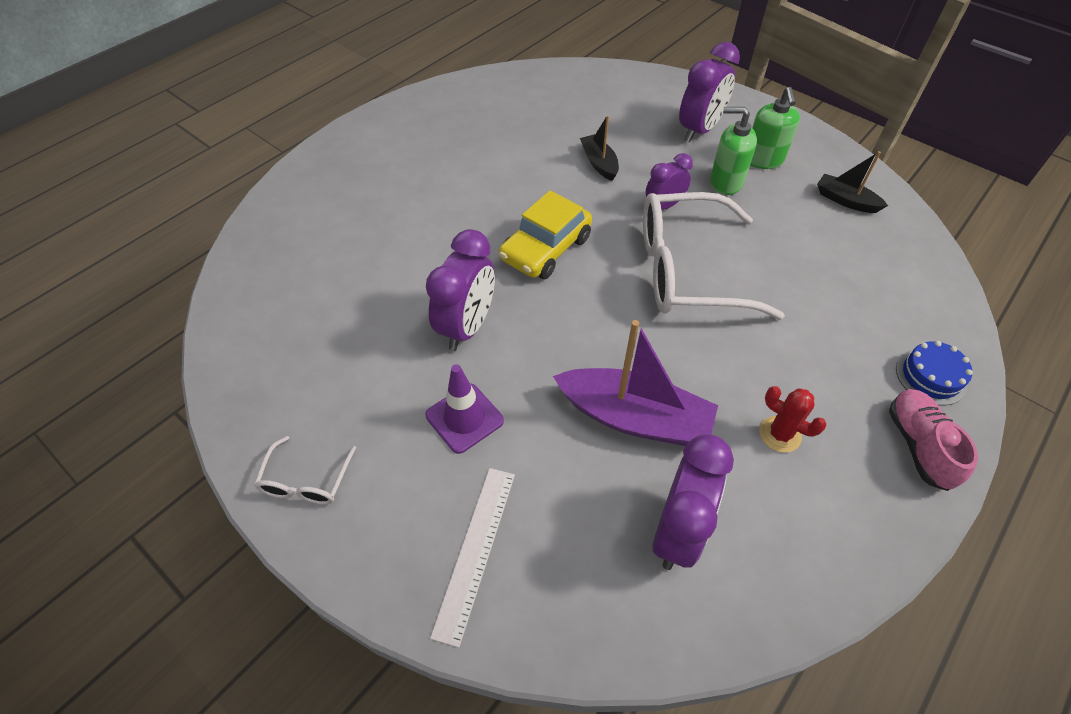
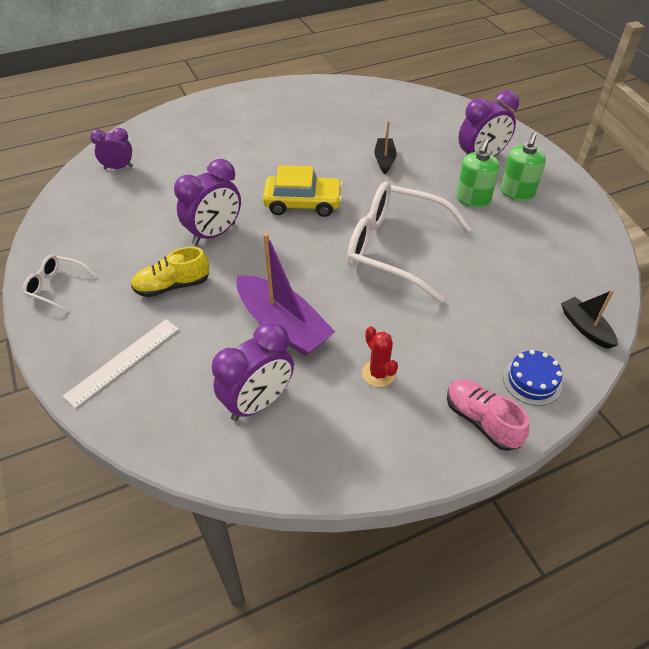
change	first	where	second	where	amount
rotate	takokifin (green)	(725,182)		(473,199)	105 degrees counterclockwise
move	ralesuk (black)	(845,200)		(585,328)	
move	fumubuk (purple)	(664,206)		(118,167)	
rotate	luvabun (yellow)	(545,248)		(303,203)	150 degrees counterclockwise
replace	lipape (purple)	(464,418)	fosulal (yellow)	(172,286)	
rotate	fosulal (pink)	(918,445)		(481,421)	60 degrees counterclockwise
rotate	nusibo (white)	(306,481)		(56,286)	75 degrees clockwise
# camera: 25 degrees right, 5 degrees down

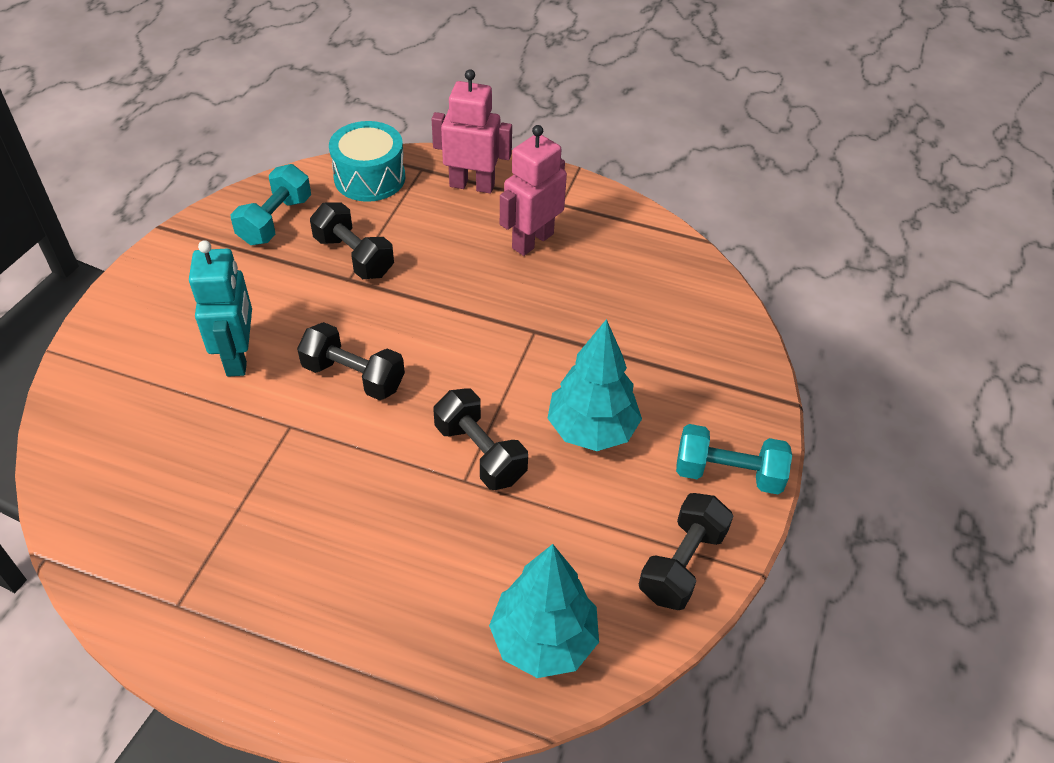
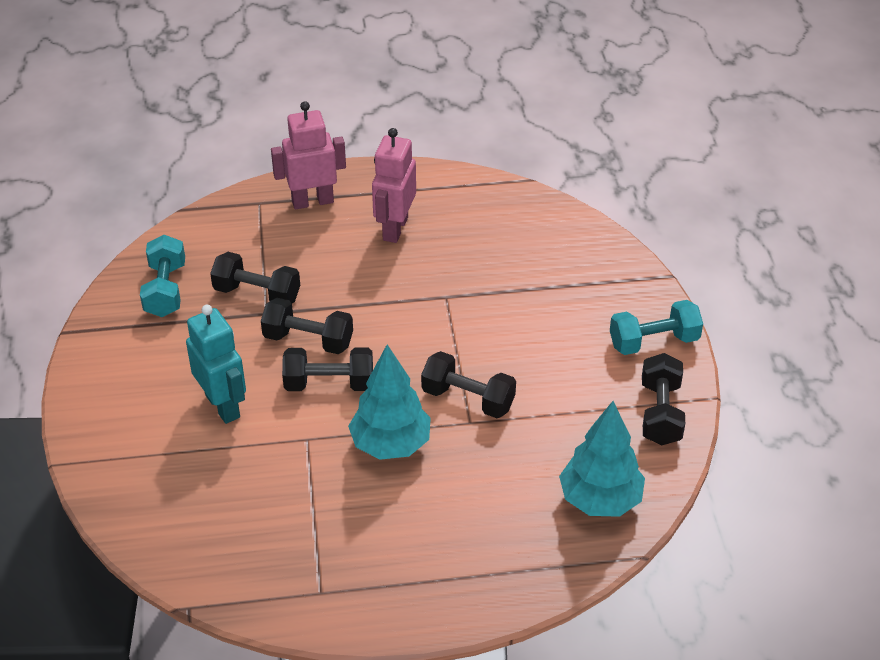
change	first	where	second	where	amount
delete	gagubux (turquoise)	(369,178)			
move	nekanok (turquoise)	(591,430)		(390,444)	
insert			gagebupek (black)	(308,340)	
# camera: 25 degrees left, 5 degrees down

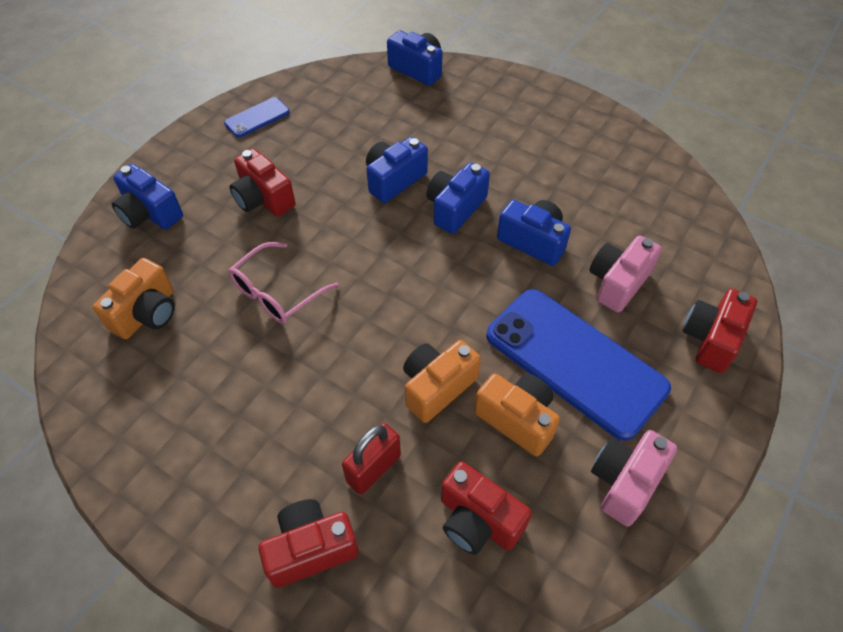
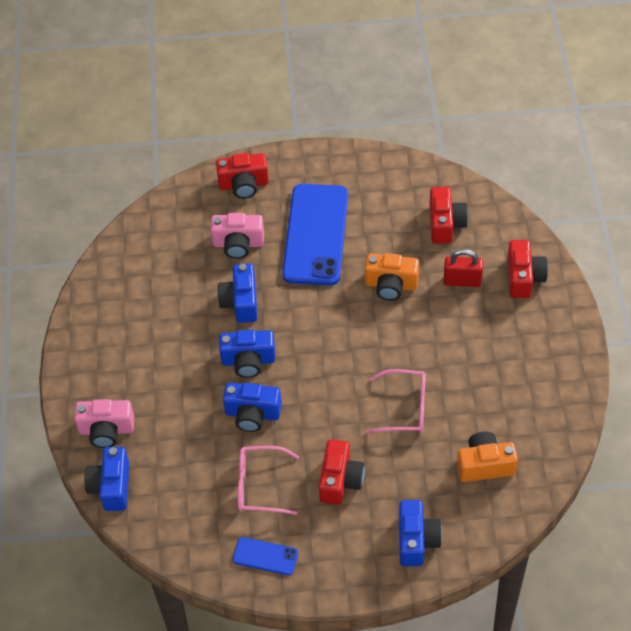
change	first	where	second	where	amount
delete	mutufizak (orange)	(517,419)			
move	mutufizak (pink)	(625,482)		(106,430)	
rotate	mutufizak (red)	(311,549)		(523,278)	120 degrees counterclockwise
insert			nusibo (pink)	(259,485)	
# camera: 125 degrees left, 0 degrees up

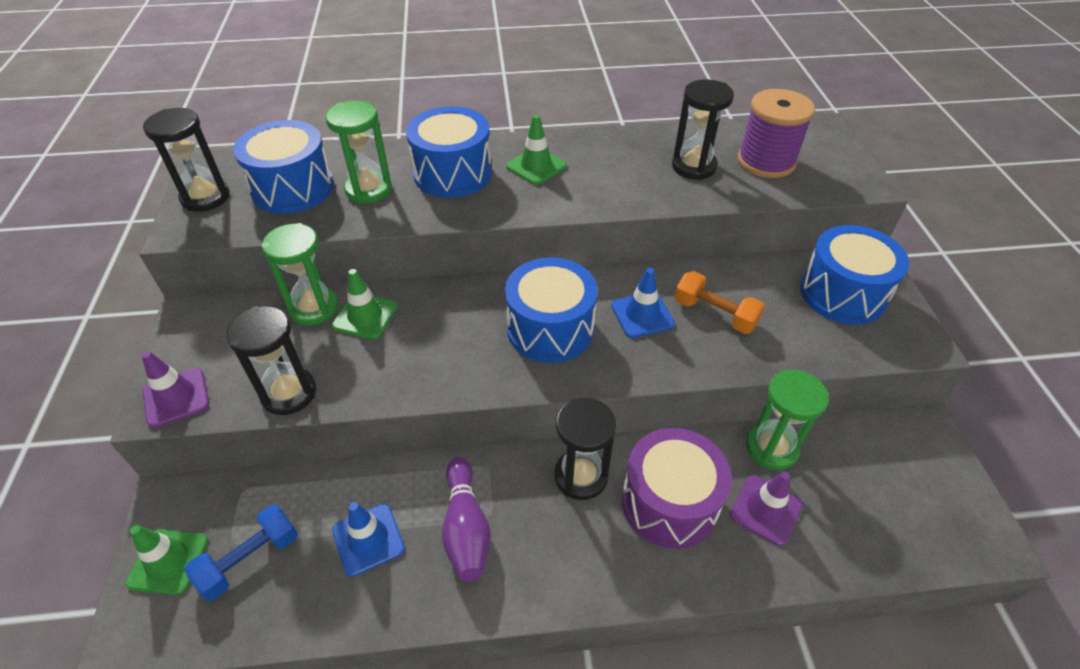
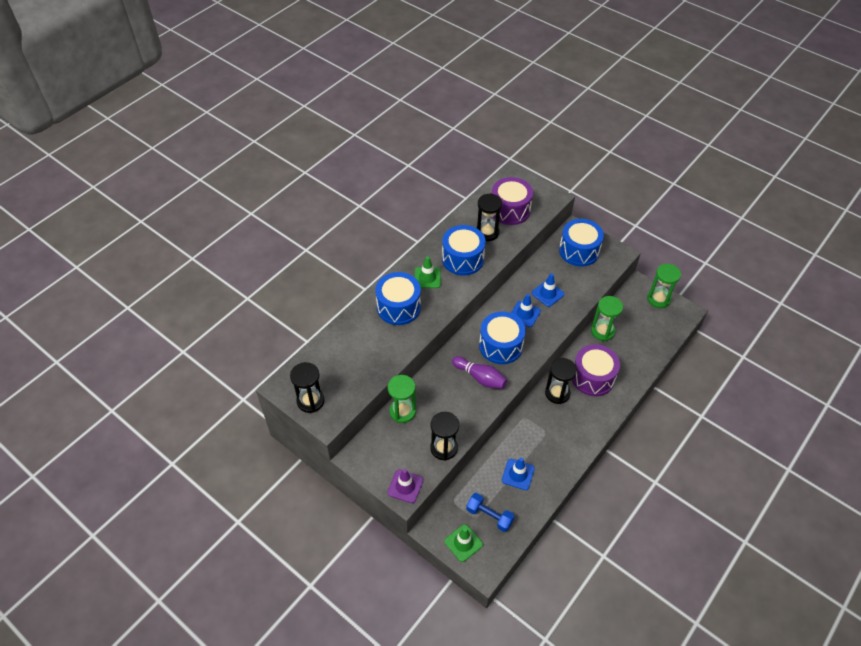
change	first	where	second	where	amount
replace	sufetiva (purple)	(766,161)	gagubux (purple)	(510,210)	
move	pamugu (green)	(368,190)		(658,299)	
move	gagubux (blue)	(293,188)		(463,259)	
delete	lipape (green)	(365,316)			
replace	gagebupek (orange)	(715,314)	lipape (blue)	(547,293)	
move	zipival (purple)	(466,528)		(480,378)	
delete	lipape (purple)	(765,510)			
rotate	gagebupek (blue)	(250,559)		(489,516)	60 degrees counterclockwise
# camera: 45 degrees left, 5 degrees up

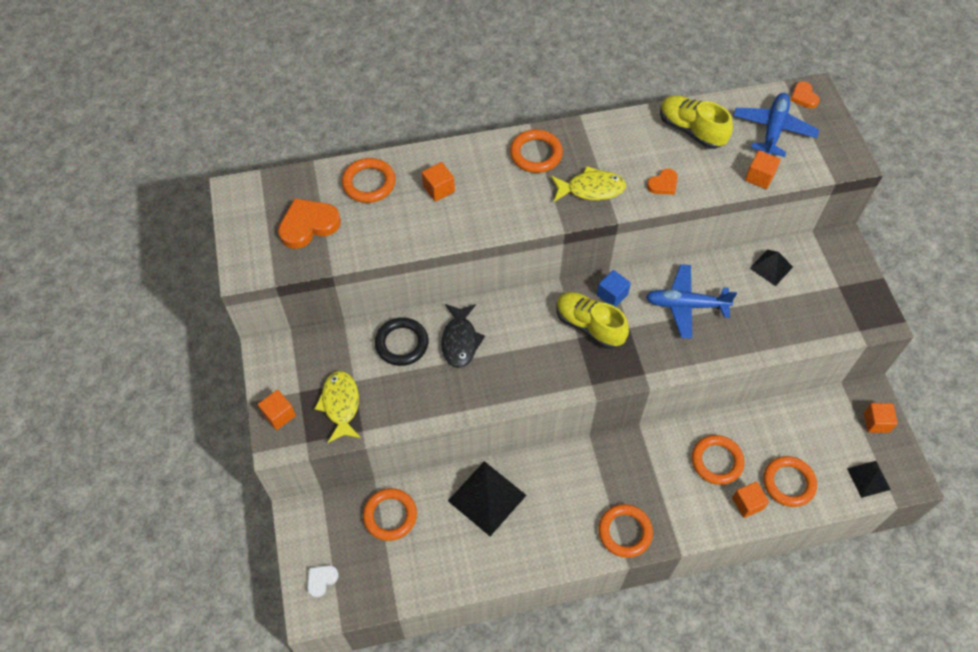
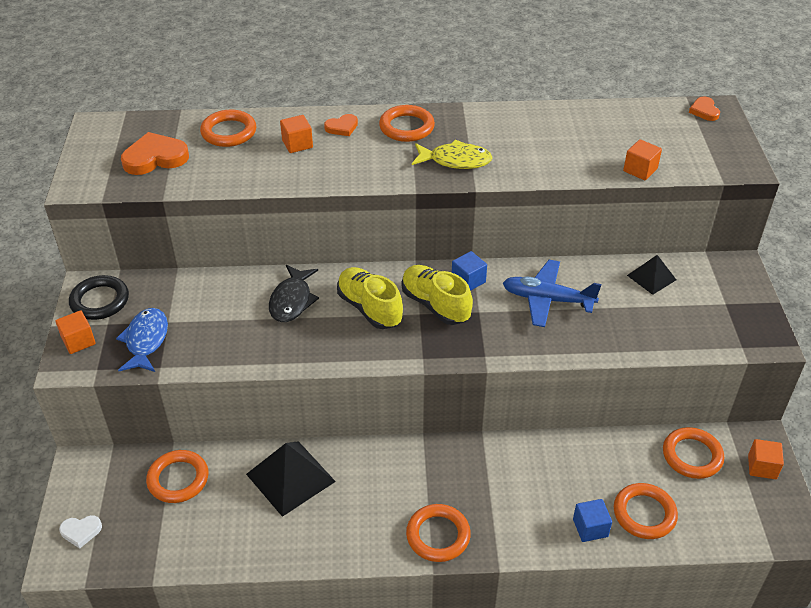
change	first	where	second	where	amount
delete	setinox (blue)	(773,130)			
move	fosulal (yellow)	(691,130)		(369,308)	
move	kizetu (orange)	(663,184)		(342,127)	
move	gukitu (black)	(402,343)		(100,301)	
recolor	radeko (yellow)	(341,405)	radeko (blue)	(146,341)	
move	gukitu (orange)	(716,461)		(692,456)	
delete	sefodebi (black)	(868,479)			
recolor	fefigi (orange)	(747,503)	fefigi (blue)	(590,528)	
rotate	kizetu (white)	(321,580)		(81,531)	150 degrees counterclockwise
# camera: 10 degrees right, 15 degrees down

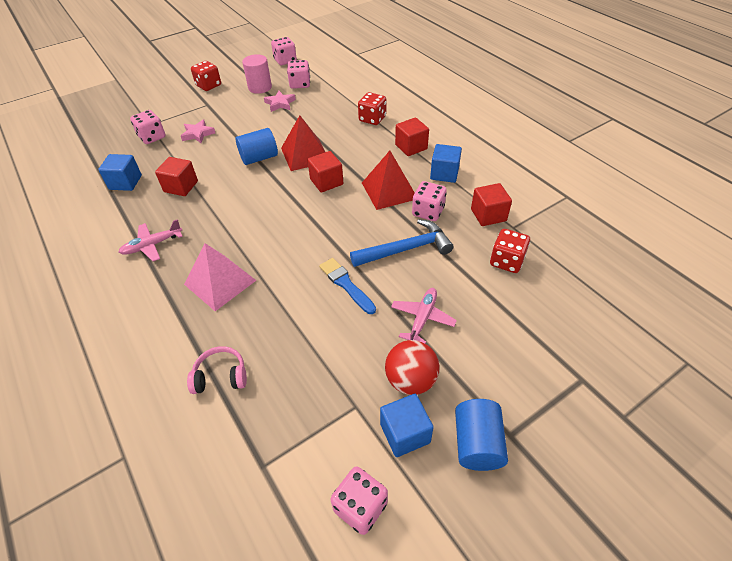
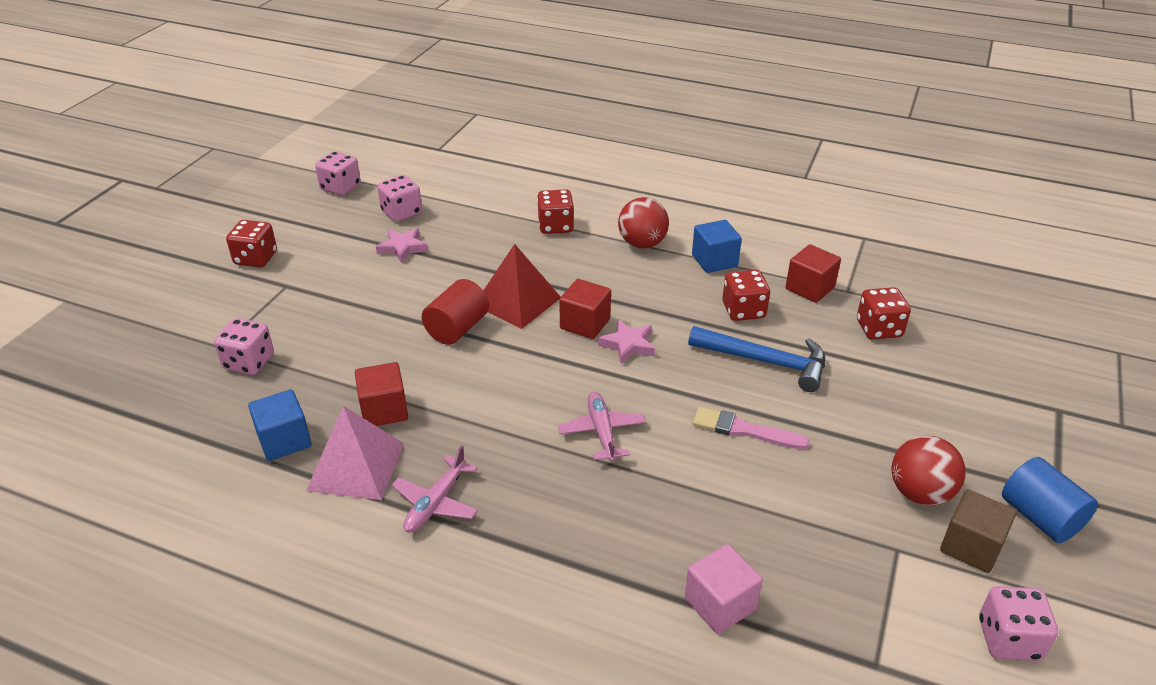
change	first	where	second	where	amount
delete	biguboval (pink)	(260,87)			
replace	fefigi (red)	(411,147)	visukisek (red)	(642,244)	
move	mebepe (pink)	(198,134)		(628,345)	
recolor	biguboval (blue)	(259,158)	biguboval (red)	(457,329)	
delete	sefodebi (red)	(389,190)			
recolor	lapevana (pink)	(428,212)	lapevana (red)	(743,310)	
rotate	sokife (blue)	(405,249)		(765,362)	75 degrees clockwise
move	sefodebi (pink)	(220,282)		(356,466)	
recolor	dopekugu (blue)	(346,284)	dopekugu (pink)	(744,430)	
move	setinox (pink)	(422,318)		(602,432)	
replace	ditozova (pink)	(220,376)	fefigi (pink)	(720,604)	
recolor	fefigi (blue)	(405,433)	fefigi (brown)	(971,546)	
# camera: 35 degrees left, 10 degrees down

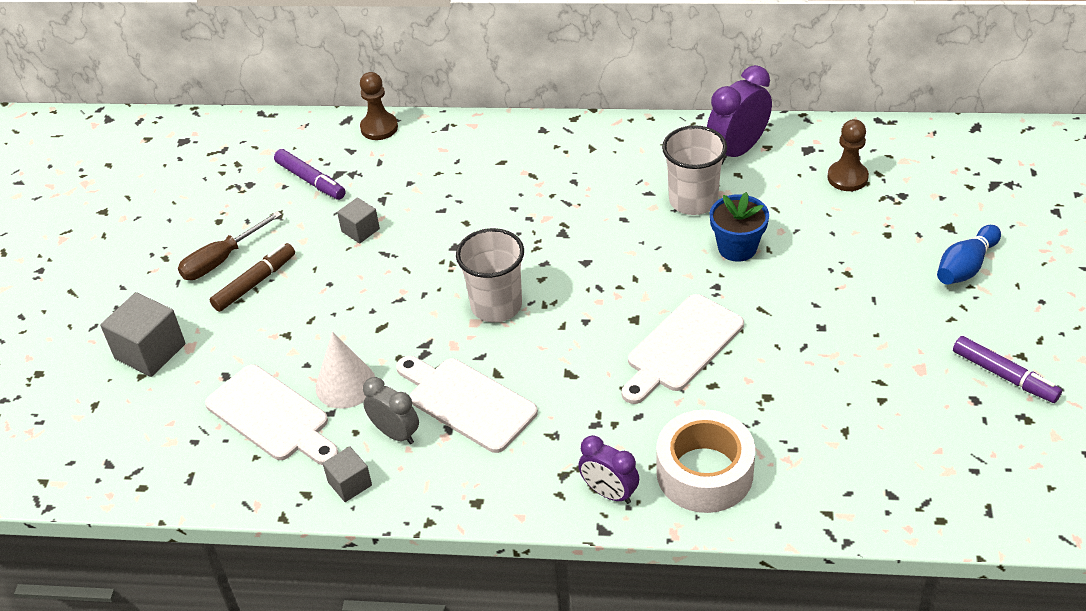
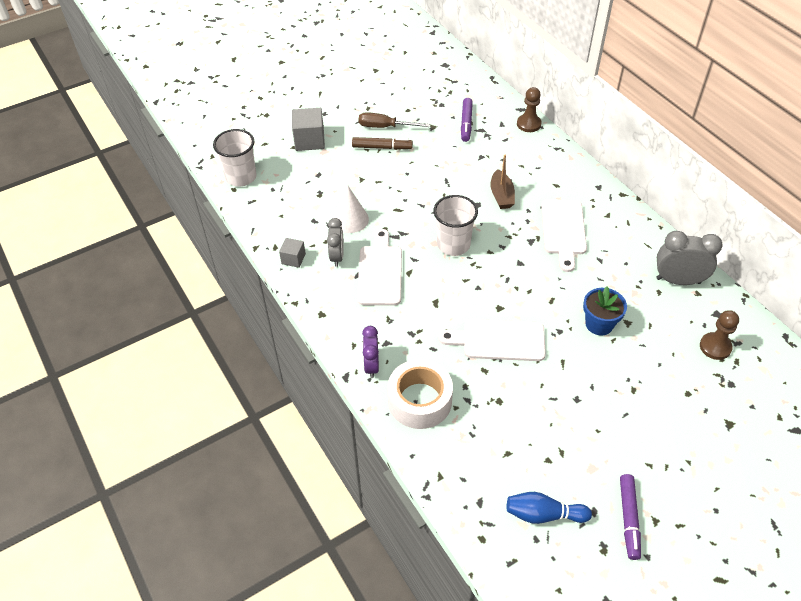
change	first	where	second	where	amount
recolor	fumubuk (purple)	(737,150)	fumubuk (grey)	(678,280)	
move	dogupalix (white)	(693,200)		(241,177)	
delete	fefigi (grey)	(360,230)			
move	zipival (blue)	(965,266)		(543,514)	
move	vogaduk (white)	(272,416)		(563,230)	
insert			ralesuk (brown)	(501,195)	
# camera: 50 degrees right, 5 degrees up

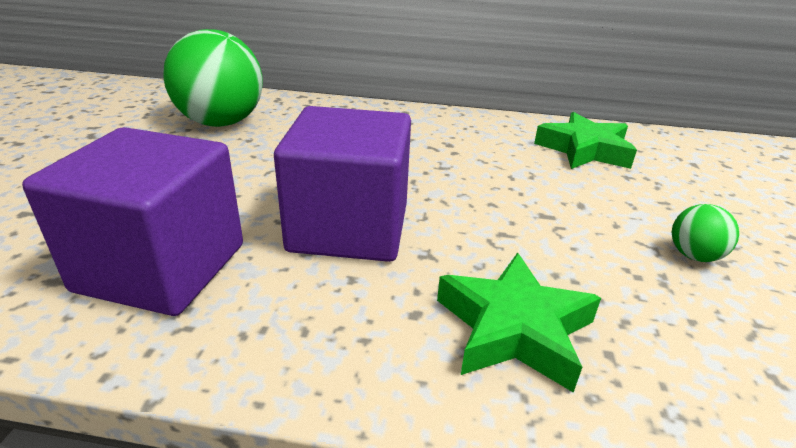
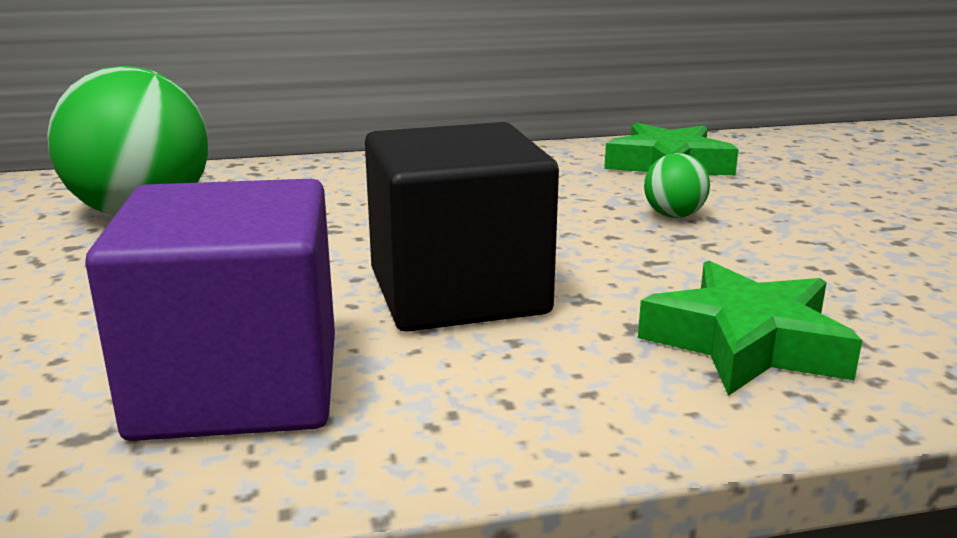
change	first	where	second	where	amount
recolor	fefigi (purple)	(349,227)	fefigi (black)	(458,292)	
move	visukisek (green)	(694,256)		(673,216)	
# camera: 20 degrees left, 10 degrees down

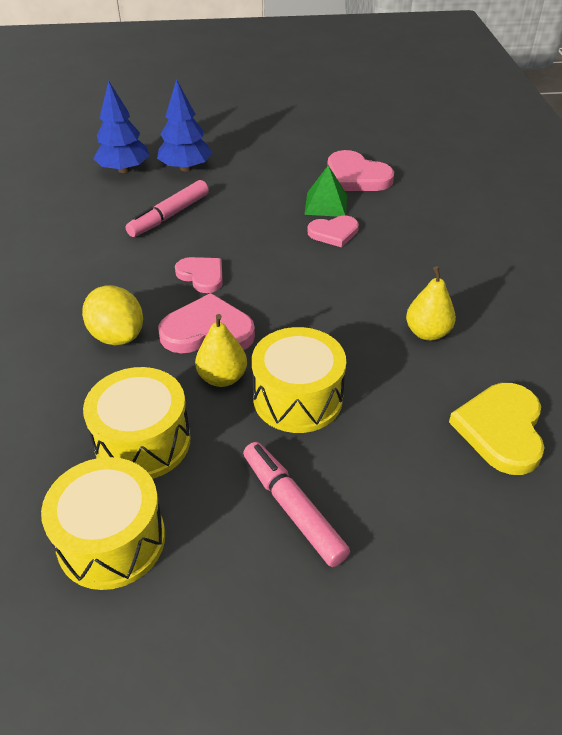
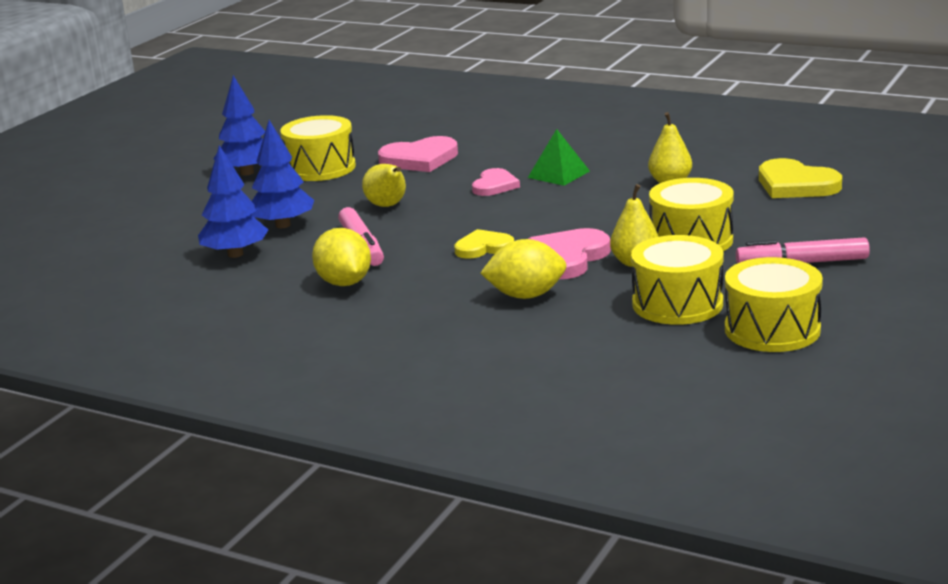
change	first	where	second	where	amount
move	sefodebi (green)	(326,204)		(559,174)	
recolor	kizetu (pink)	(202,276)	kizetu (yellow)	(483,248)	
insert			nekanok (blue)	(247,173)	
insert			gagubux (yellow)	(320,168)	
insert			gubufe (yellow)	(387,206)	
insert			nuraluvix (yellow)	(344,283)	
# camera: 55 degrees left, 20 degrees down

